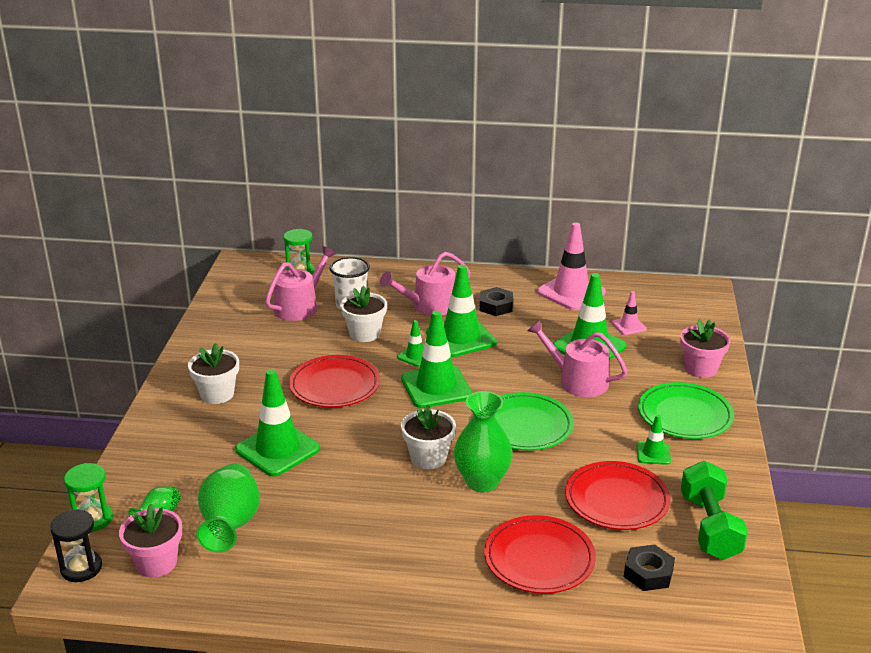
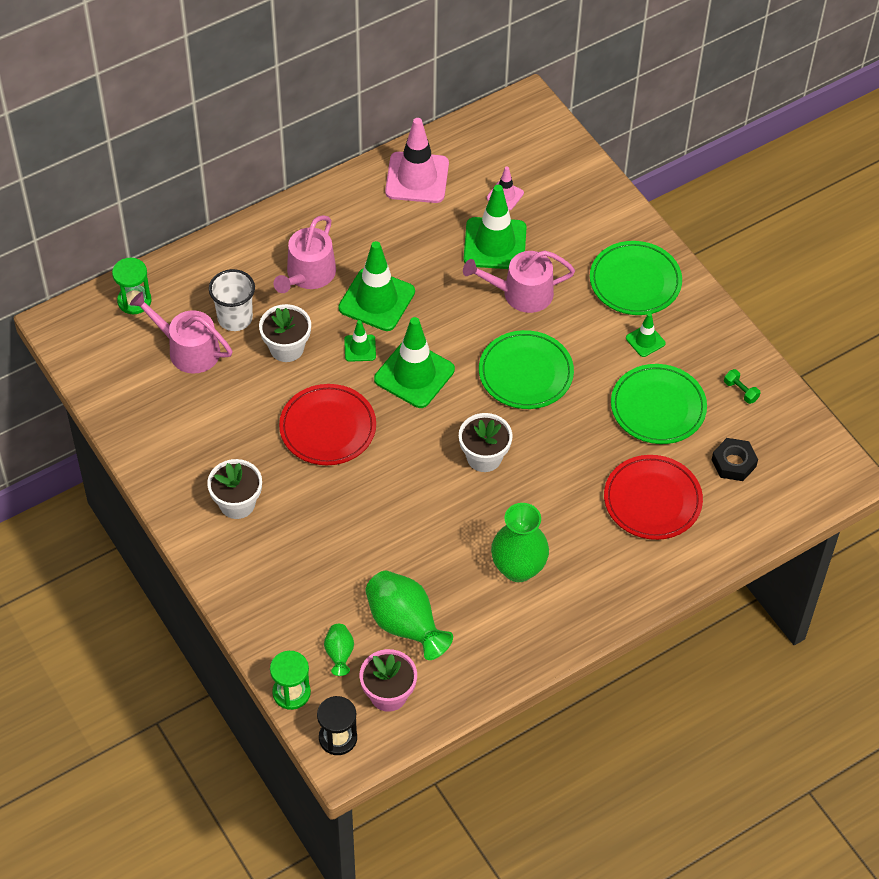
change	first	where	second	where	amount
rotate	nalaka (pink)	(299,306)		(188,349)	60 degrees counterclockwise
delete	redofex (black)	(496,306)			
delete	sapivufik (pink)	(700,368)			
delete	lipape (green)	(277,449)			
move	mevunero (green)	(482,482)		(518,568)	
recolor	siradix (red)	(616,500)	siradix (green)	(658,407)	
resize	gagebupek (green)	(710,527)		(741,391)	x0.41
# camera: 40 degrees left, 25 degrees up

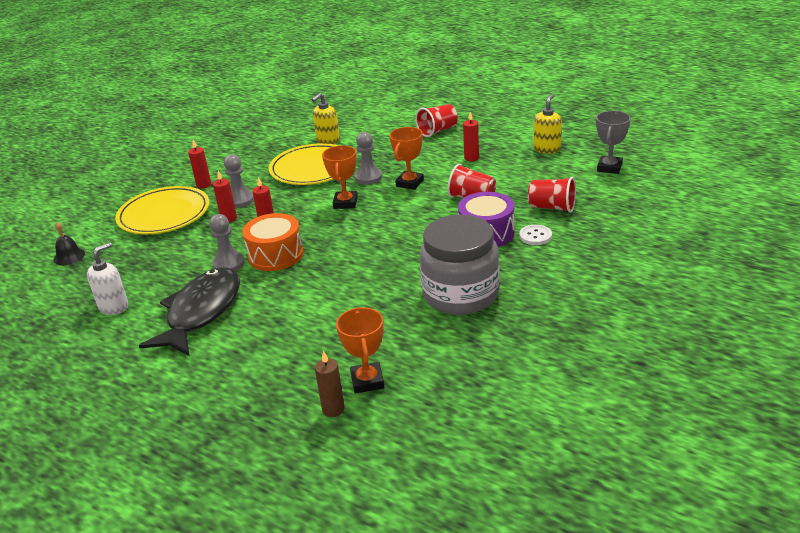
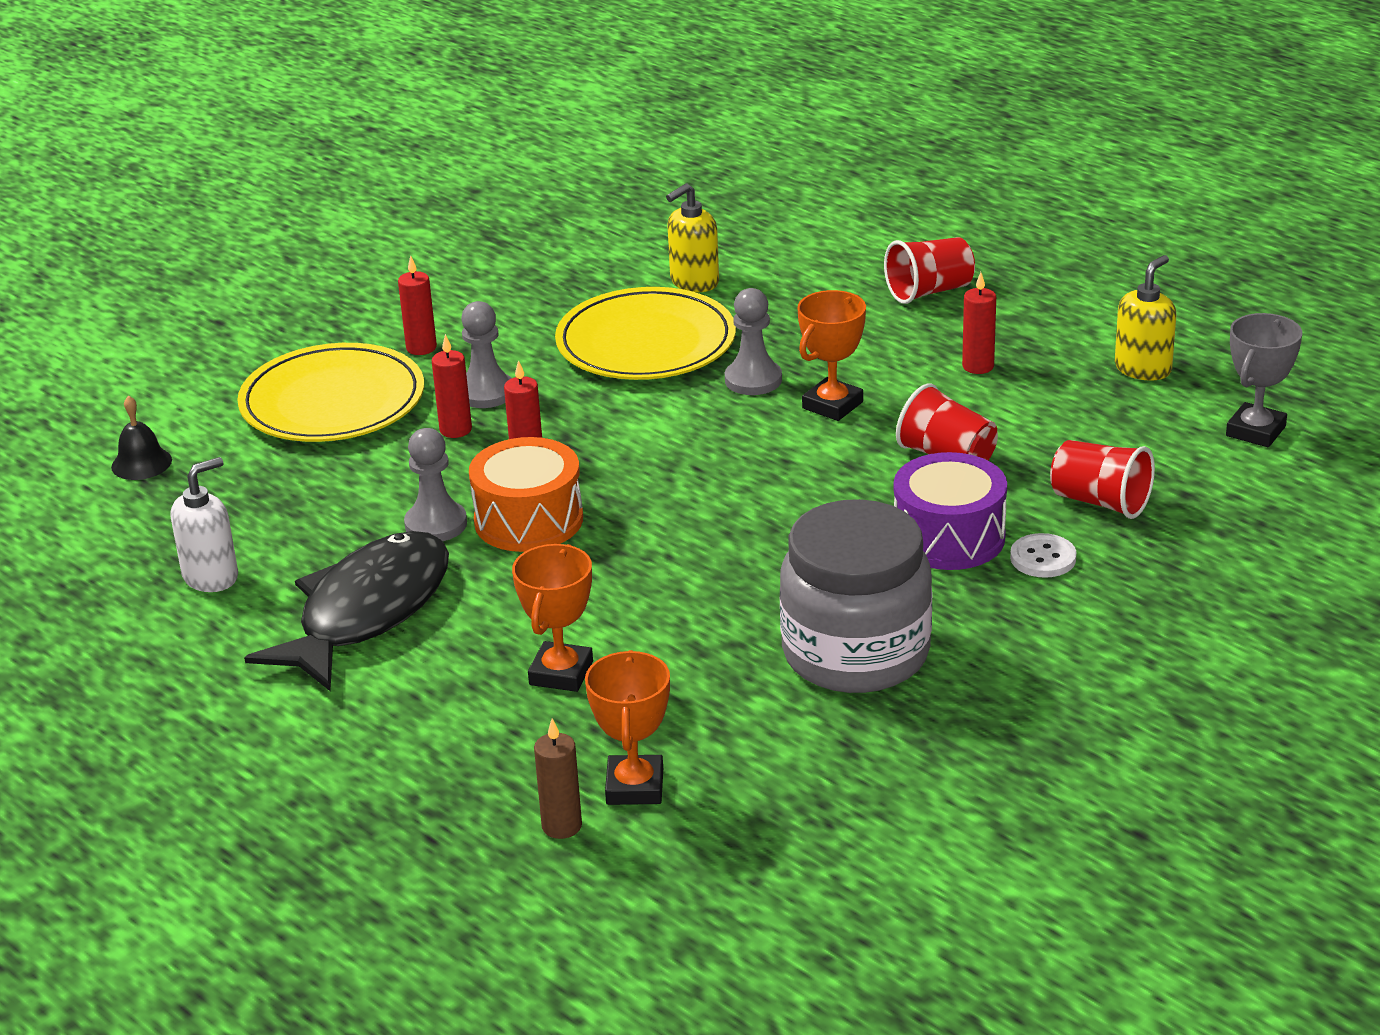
change	first	where	second	where	amount
move	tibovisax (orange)	(345,203)		(561,673)	
# camera: 10 degrees right, 0 degrees up

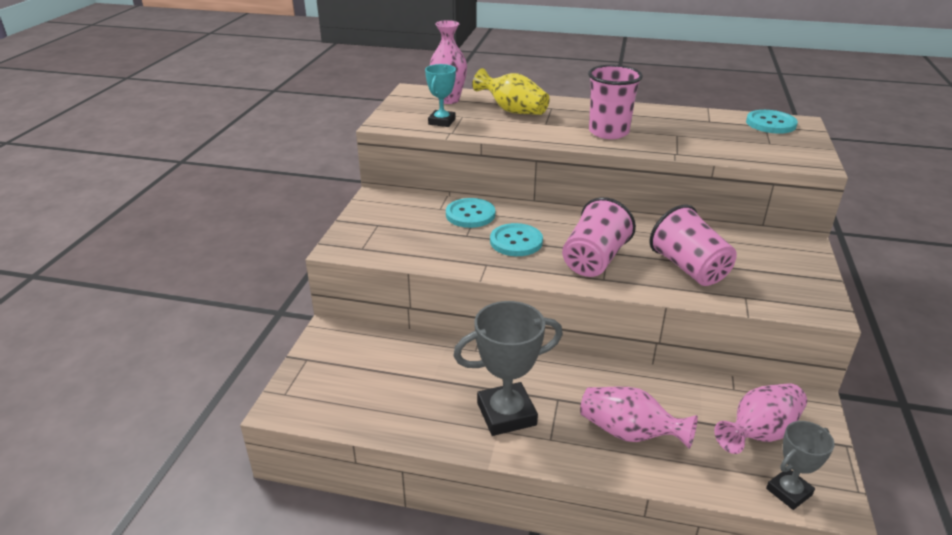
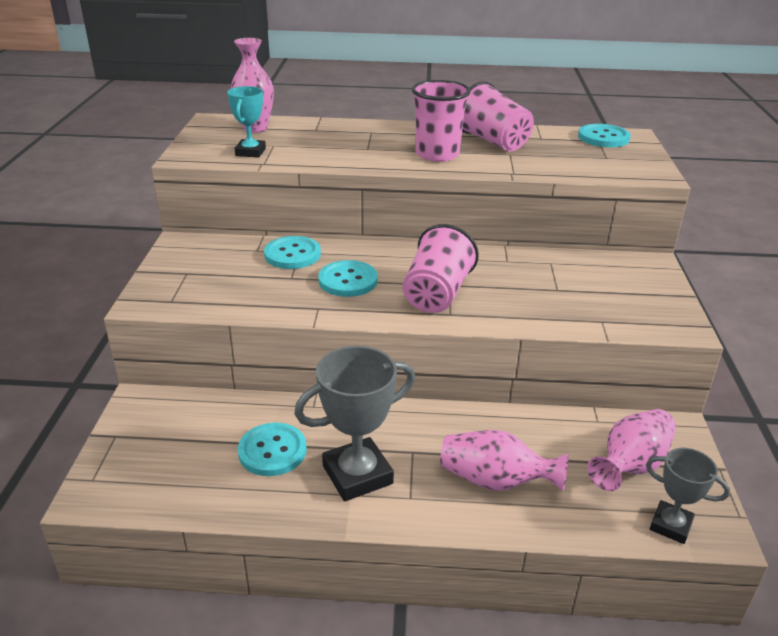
change	first	where	second	where	amount
delete	mevunero (yellow)	(513,111)			
move	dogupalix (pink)	(689,268)		(493,142)	
rotate	tibovisax (grey)	(789,492)		(670,525)	75 degrees clockwise
insert			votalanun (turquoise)	(272,451)	
# camera: 10 degrees left, 0 degrees up

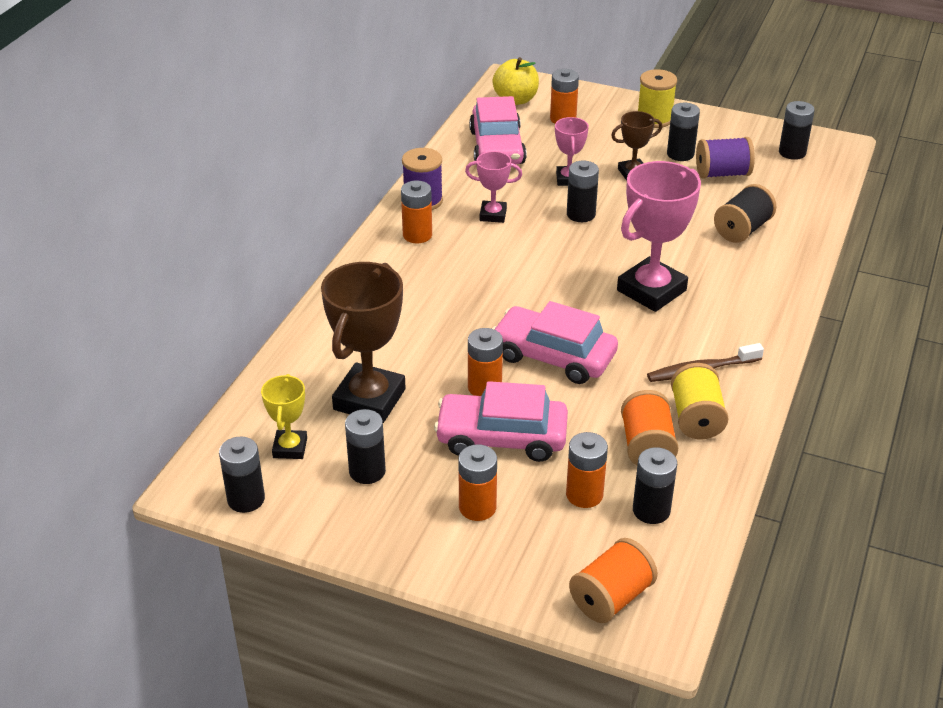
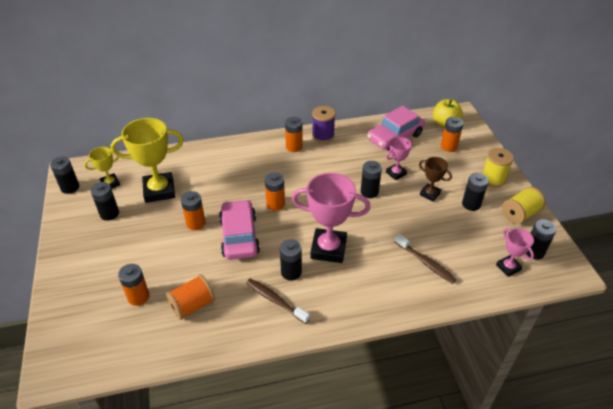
change	first	where	second	where	amount
delete	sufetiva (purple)	(722,174)			
move	tibovisax (pink)	(493,215)		(508,267)	
replace	sufetiva (black)	(742,229)	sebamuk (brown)	(425,262)	
recolor	tibovisax (brown)	(369,399)	tibovisax (yellow)	(159,191)	
move	sufetiva (yellow)	(696,418)		(520,214)	
delete	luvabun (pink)	(501,437)			
move	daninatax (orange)	(477,507)		(275,204)	
move	daninatax (black)	(651,510)		(291,272)	
delete	sufetiva (orange)	(611,598)			
# camera: 55 degrees right, 5 degrees up

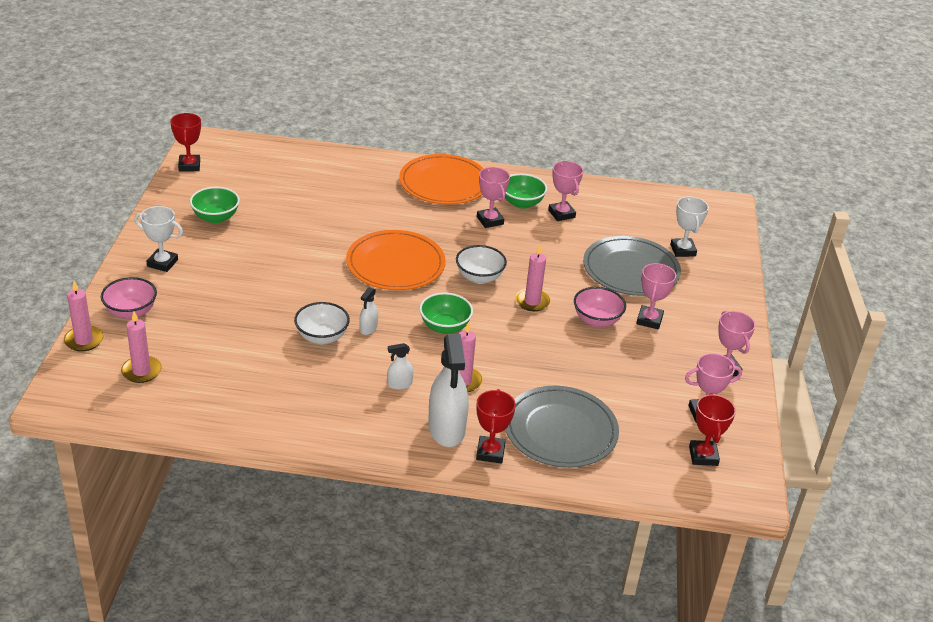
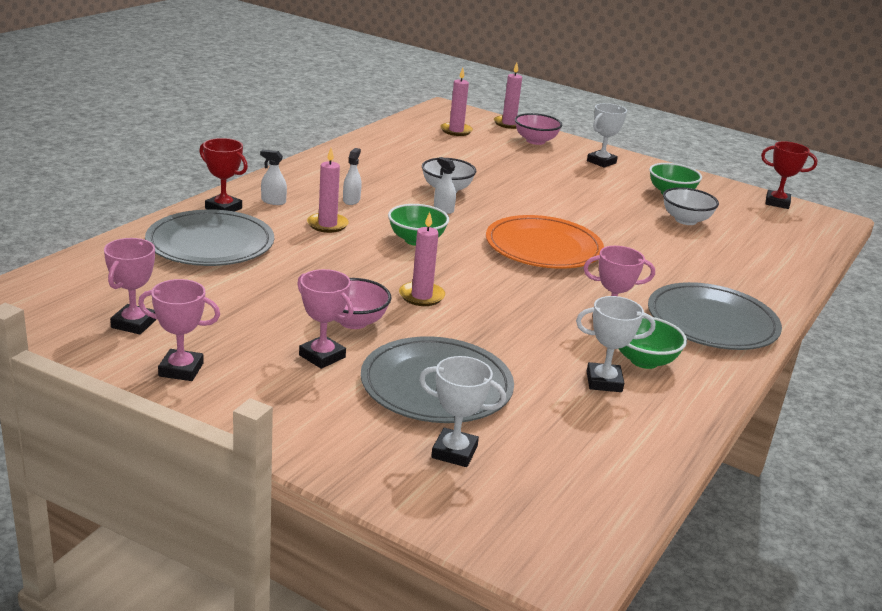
change	first	where	second	where	amount
recolor	siradix (orange)	(444,183)	siradix (grey)	(712,322)	
recolor	tibovisax (pink)	(561,214)	tibovisax (white)	(604,382)	
move	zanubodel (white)	(479,277)		(686,220)	
resize	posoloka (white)	(446,429)		(273,201)	x0.46
delete	tibovisax (red)	(703,456)			
# camera: 115 degrees right, 10 degrees down

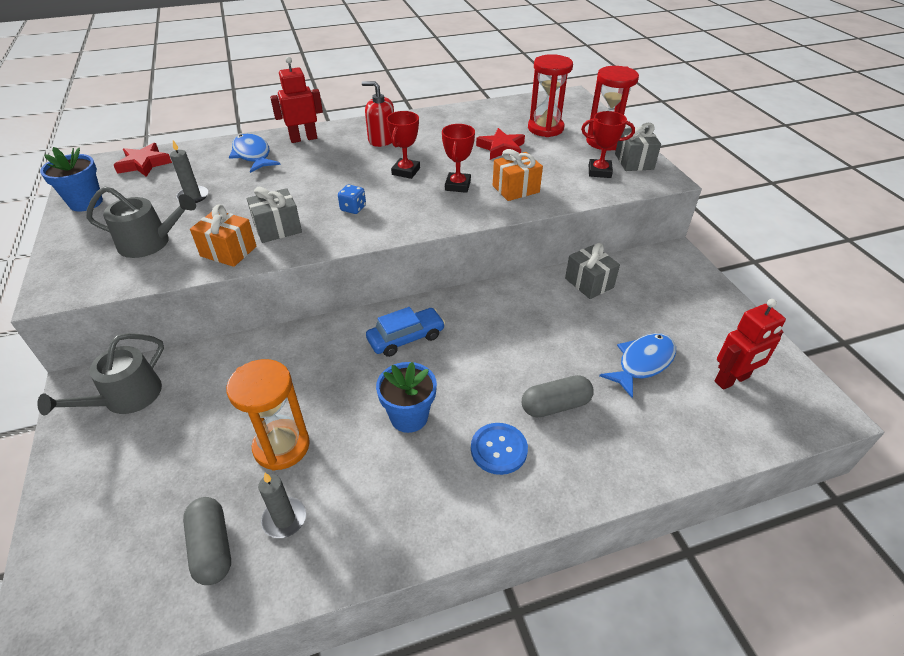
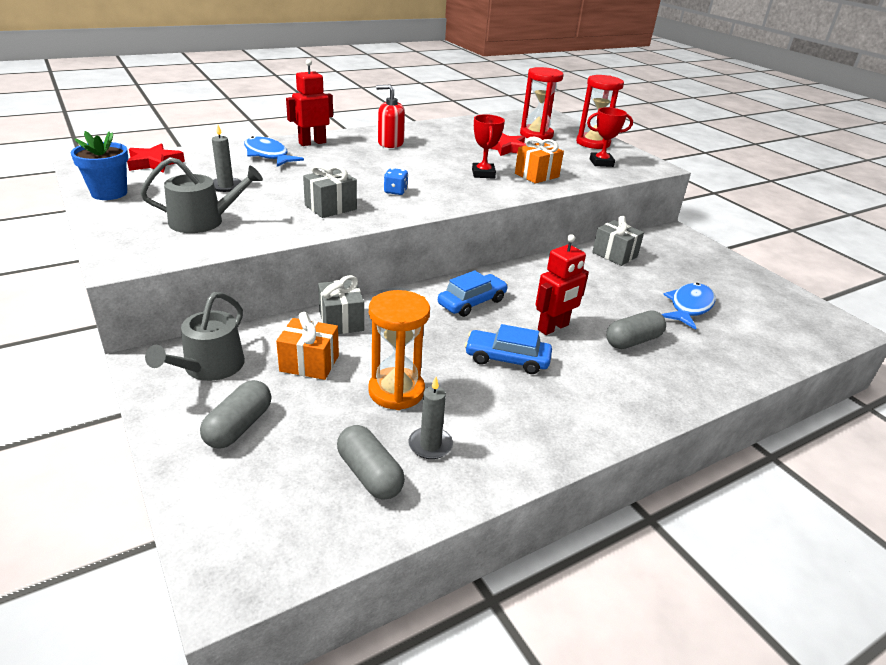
change	first	where	second	where	amount
delete	tibovisax (red)	(406,171)			
move	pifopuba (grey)	(634,161)		(341,321)	
move	pifopuba (orange)	(228,251)		(309,363)	
move	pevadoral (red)	(732,380)		(553,327)	
replace	sapivufik (blue)	(409,417)	luvabun (blue)	(507,359)	
delete	votalanun (blue)	(498,449)			
insert			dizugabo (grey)	(239,426)	
# camera: 15 degrees left, 10 degrees down

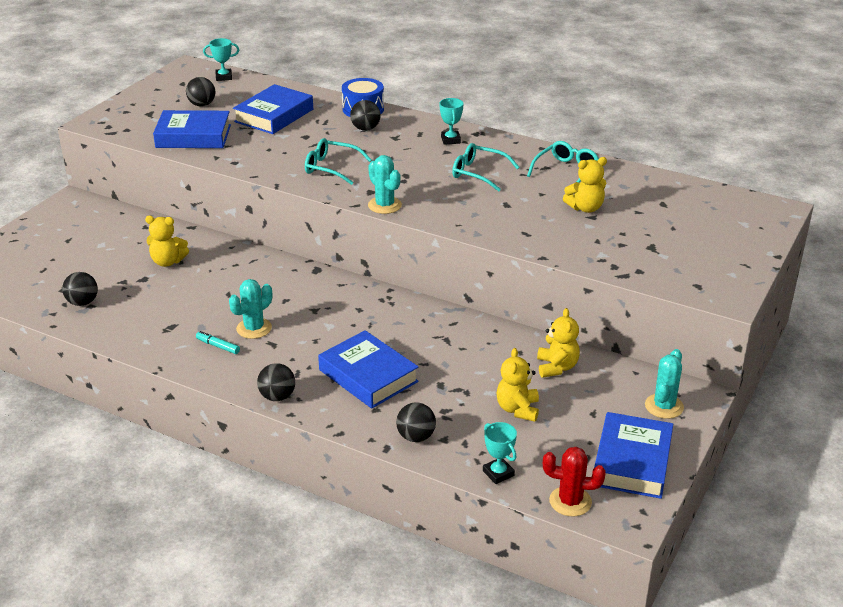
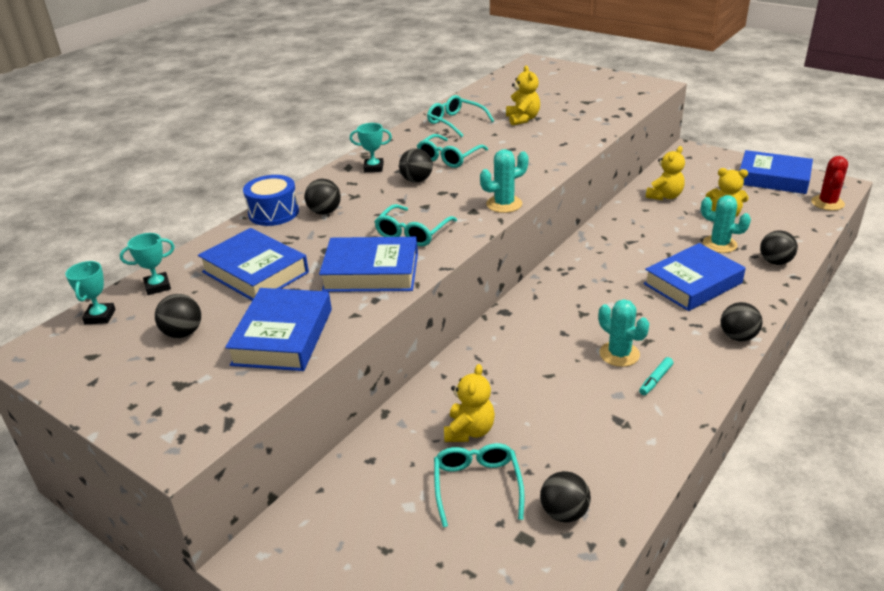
change	first	where	second	where	amount
rotate	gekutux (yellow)	(556,367)		(664,196)	120 degrees clockwise
move	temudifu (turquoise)	(664,406)		(719,244)	
move	tibovisax (turquoise)	(498,473)		(157,286)	
insert			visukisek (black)	(416,180)	
insert			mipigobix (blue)	(371,272)	
insert			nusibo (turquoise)	(477,486)	
# camera: 80 degrees left, 0 degrees up

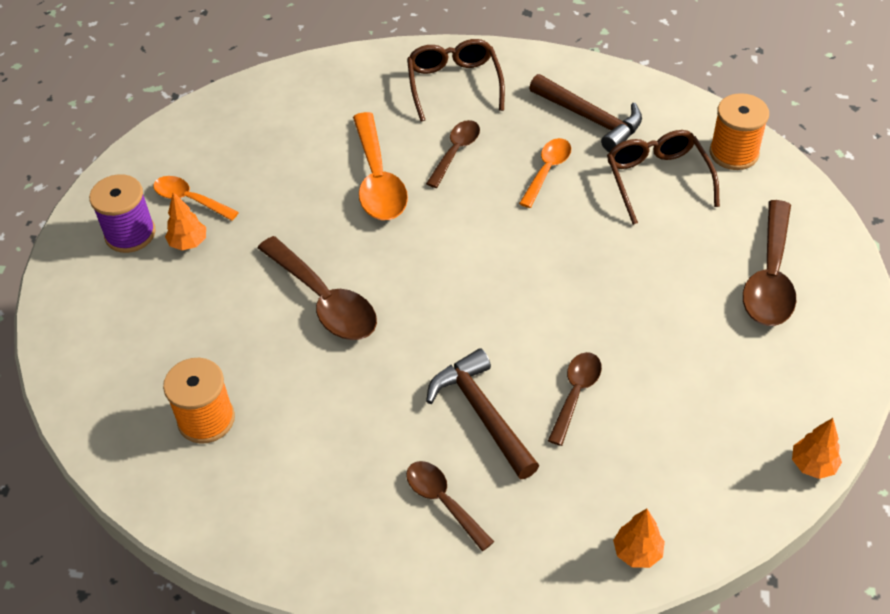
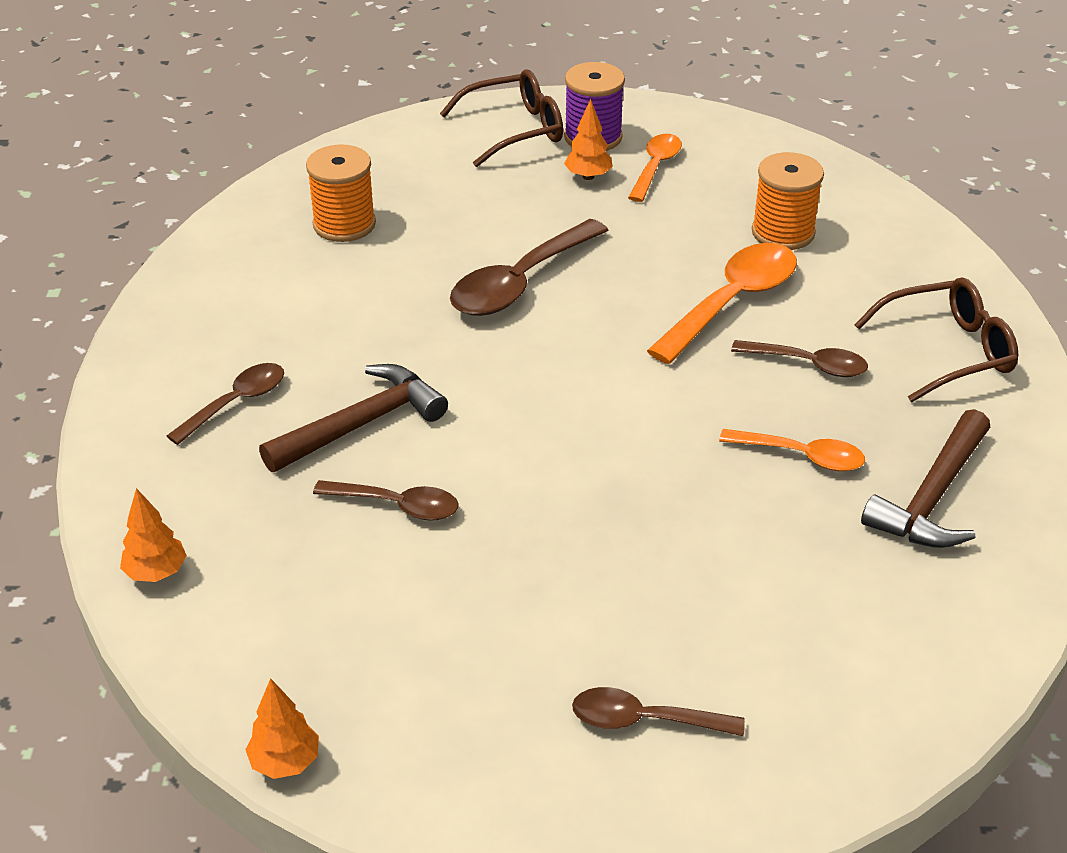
change	first	where	second	where	amount
move	sufetiva (orange)	(734,153)		(783,232)	
rotate	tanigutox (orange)	(378,180)		(732,302)	150 degrees clockwise
move	nusibo (brown)	(658,180)		(513,130)	
resize	tanigutox (brown)	(770,277)		(644,720)	x0.60
# camera: 80 degrees right, 10 degrees down

